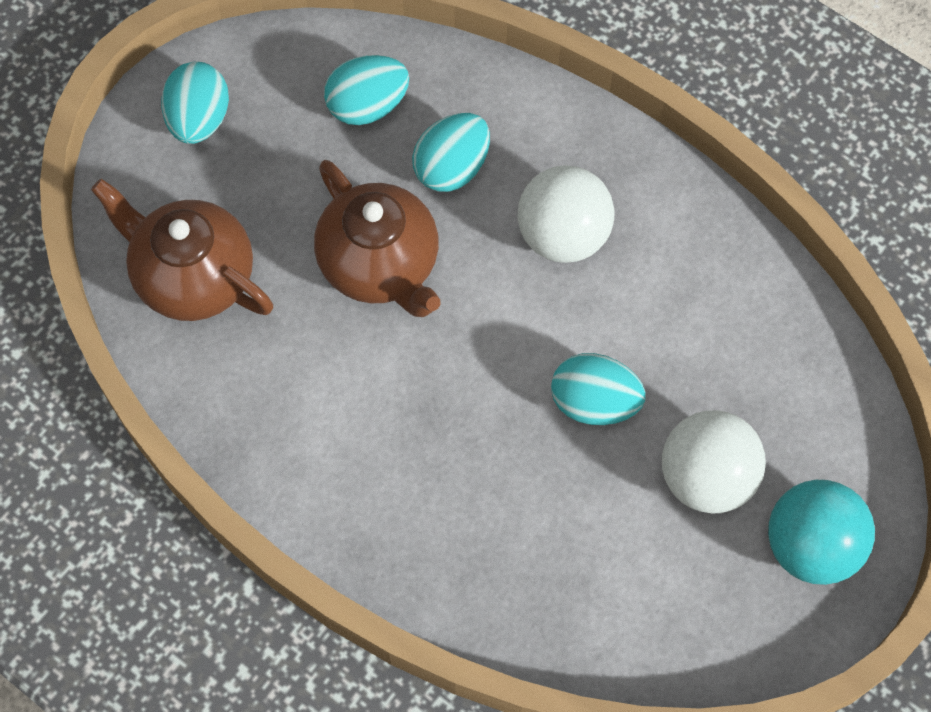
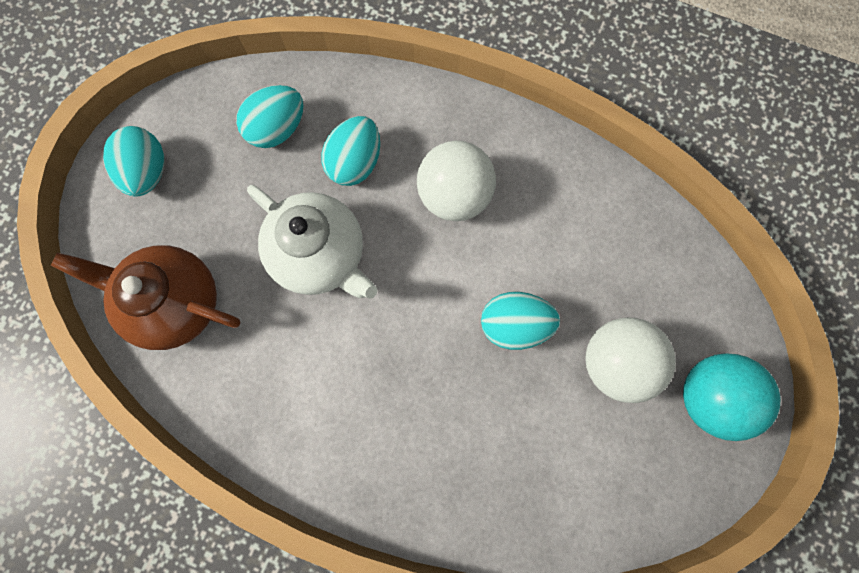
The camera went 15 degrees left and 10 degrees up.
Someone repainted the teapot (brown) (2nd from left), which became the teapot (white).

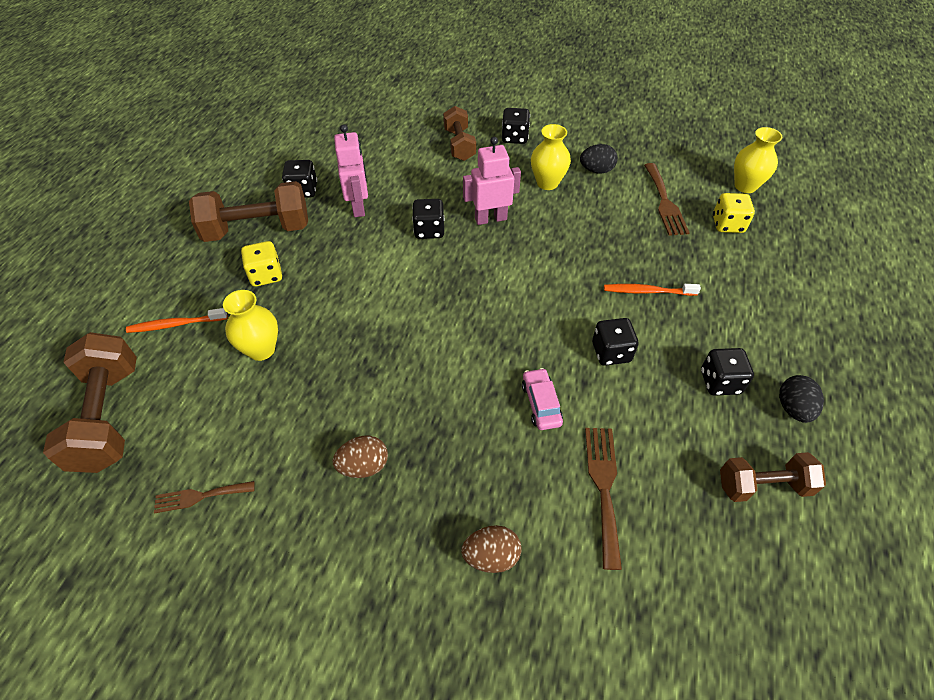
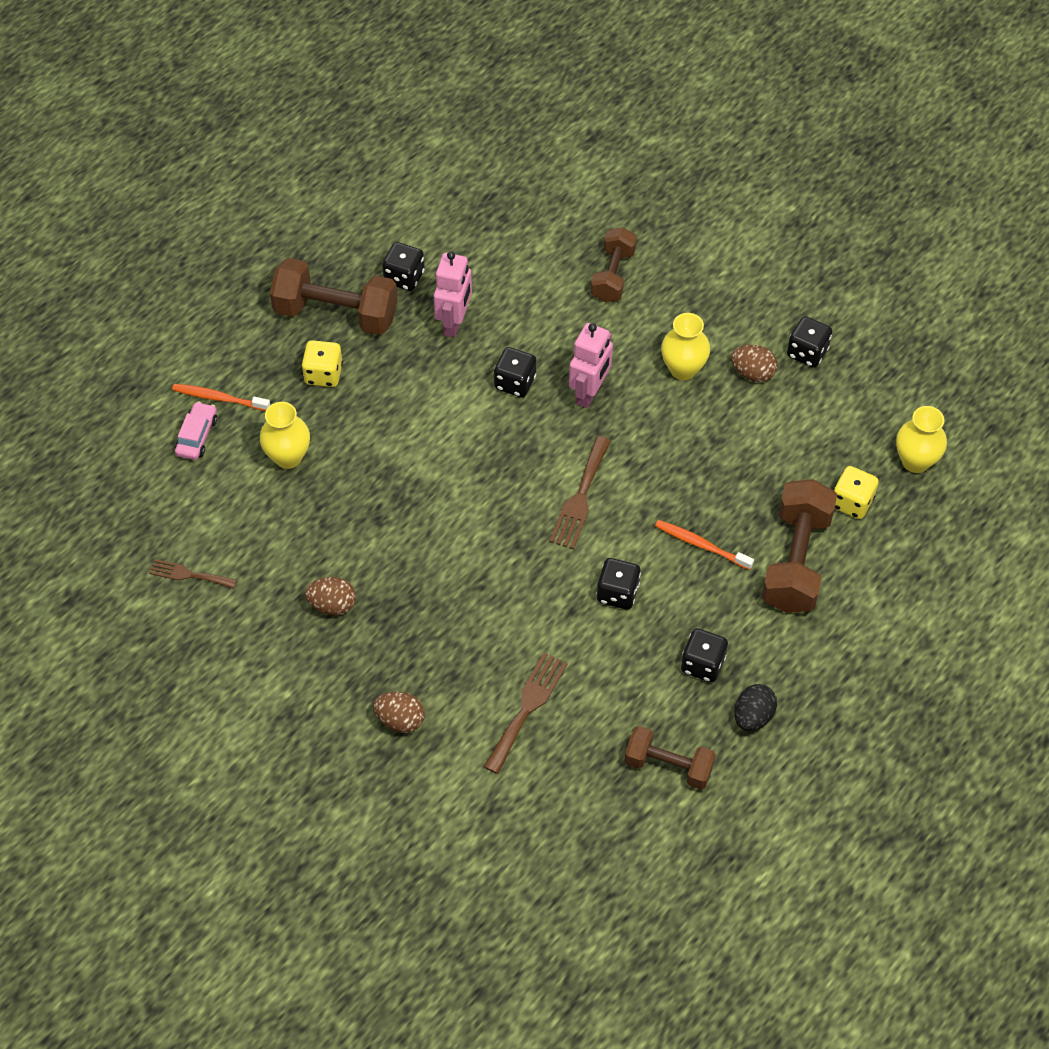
The camera went 25 degrees right and 5 degrees up.
Someone carried the car (pink).
Someone carried the fork (brown) (3rd from left).
Someone rotated the robot (pink) (2nd from left) by 105 degrees clockwise.
Someone repainted the egg (black) (1st from left), which became the egg (brown) (3rd from left).
Someone carried the dumbbell (brown) (1st from left in the first image).
Someone carried the dice (black) (3rd from left in the first image).

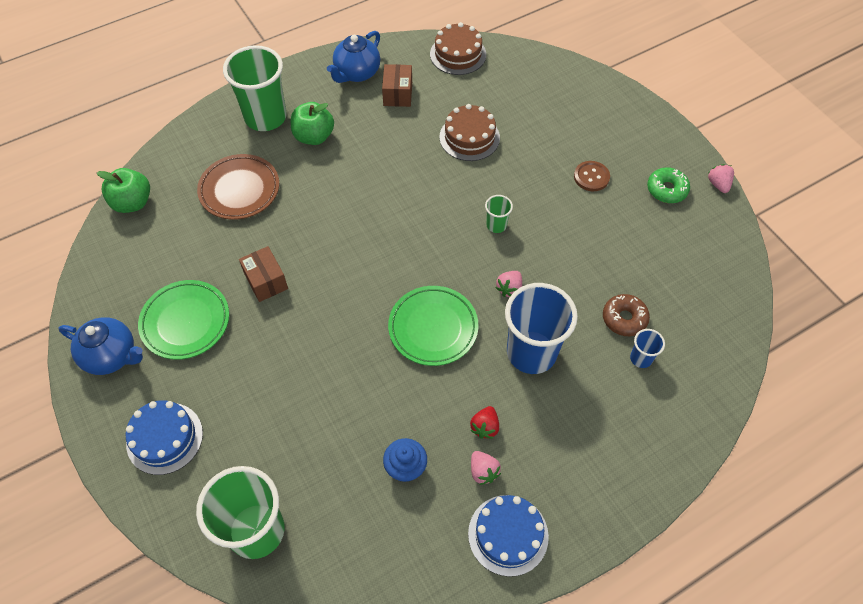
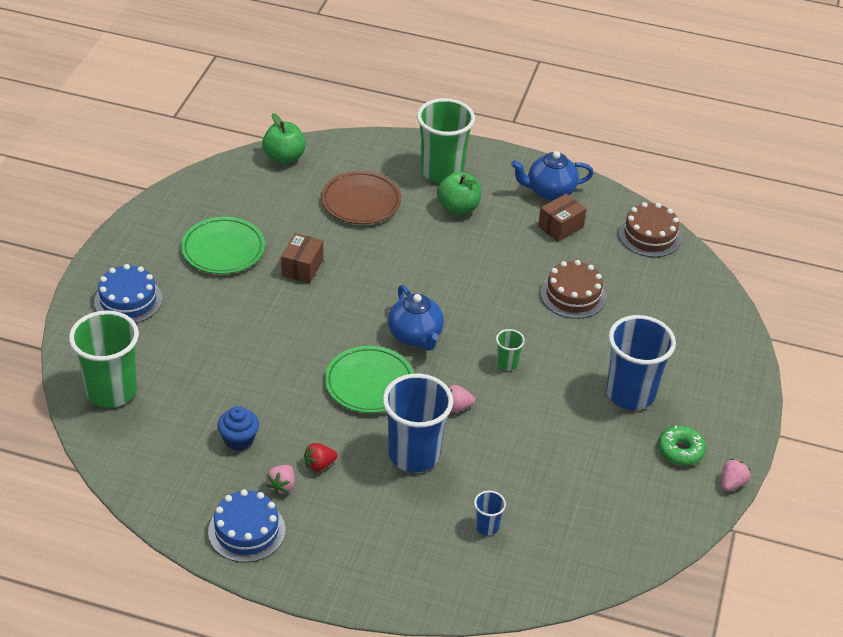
The camera went 45 degrees right and 15 degrees down.
Someone carried the teapot (blue) (1st from left).
Someone swapped the button (brown) for the cup (blue) (3rd from left).
Someone took away the donut (brown).

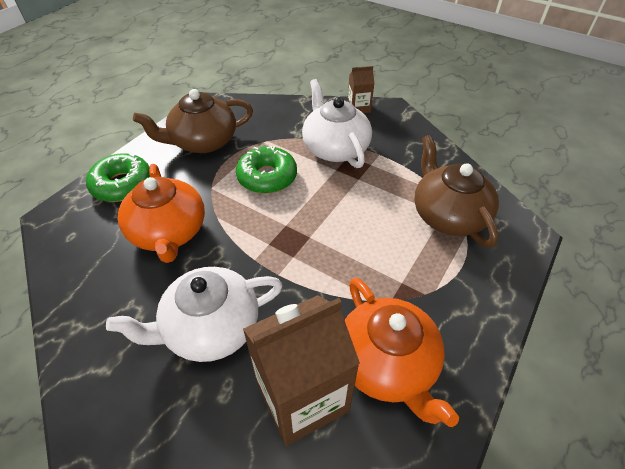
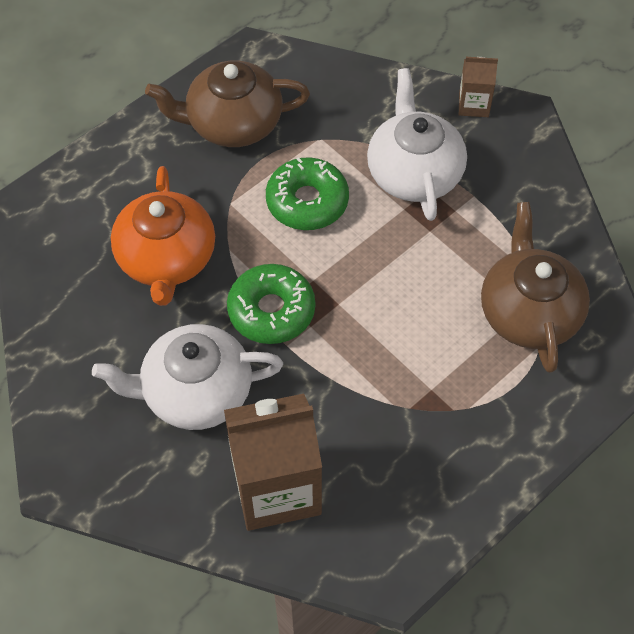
The camera went 15 degrees right and 10 degrees up.
Someone carried the donut (green) (1st from left).
Someone took away the teapot (orange) (2nd from left).

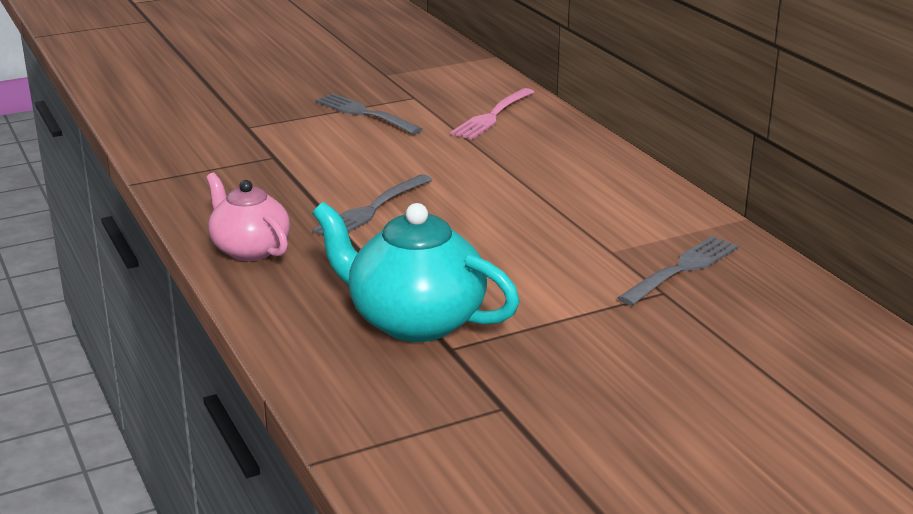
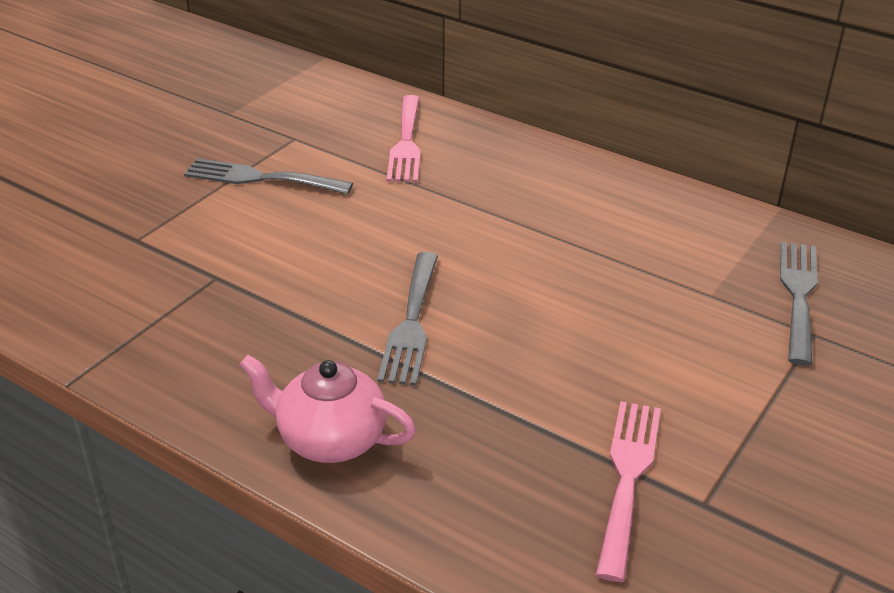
The camera went 30 degrees left and 10 degrees up.
Someone swapped the teapot (turquoise) for the fork (pink) (2nd from left).

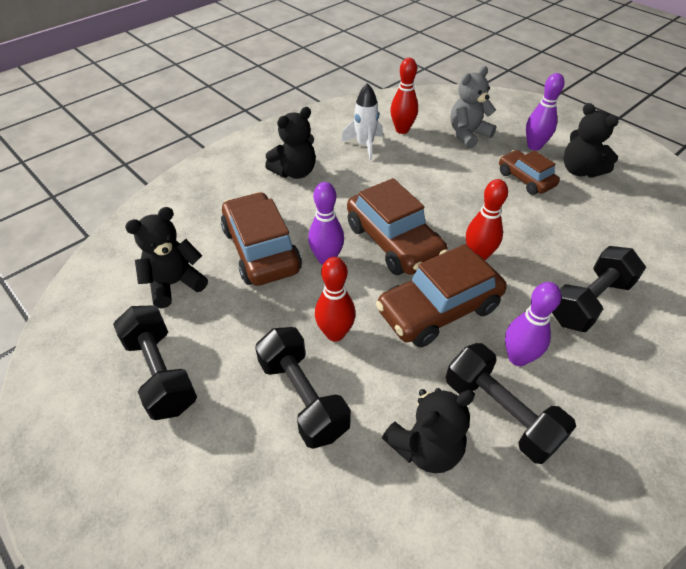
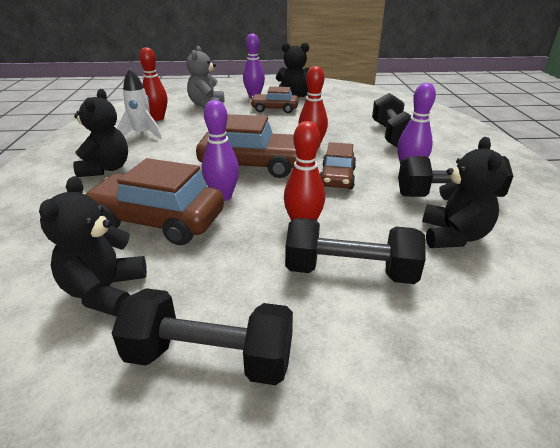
The camera went 50 degrees left and 15 degrees down.
Someone scaled the car (brown) (3rd from left in the first image) by 0.60.

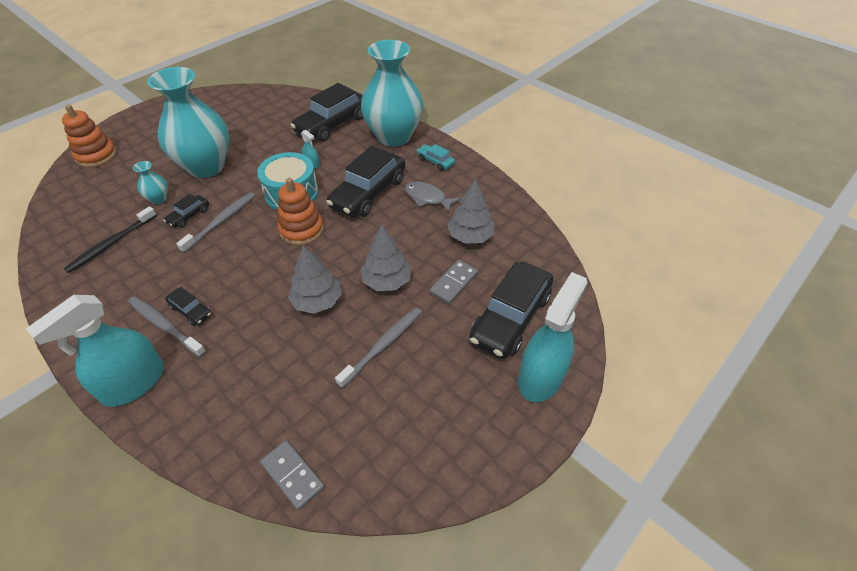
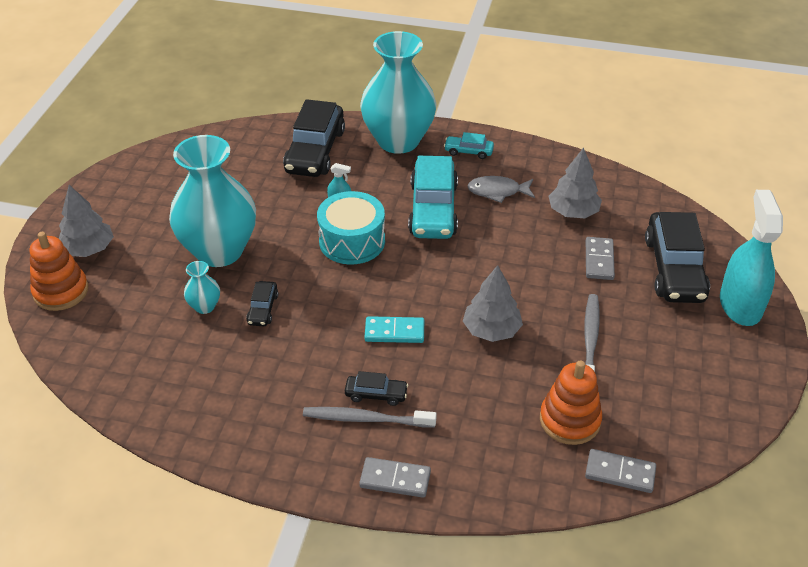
The camera went 30 degrees left and 5 degrees down.
Someone carried the tree (grey) (2nd from left in the first image).
Someone swapped the spray bottle (turquoise) (1st from left) for the domino (grey) (1st from left).
Someone put down the domino (turquoise).
Someone repainted the car (black) (4th from left), which became the car (turquoise) (1st from left).
Someone carried the stacking toy (orange) (2nd from left).
Someone took away the toothbrush (black).
Someone took away the toothbrush (grey) (2nd from left).

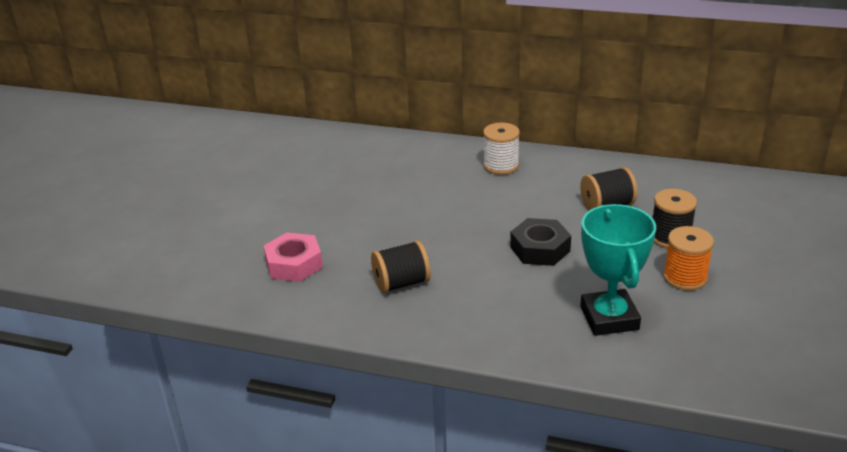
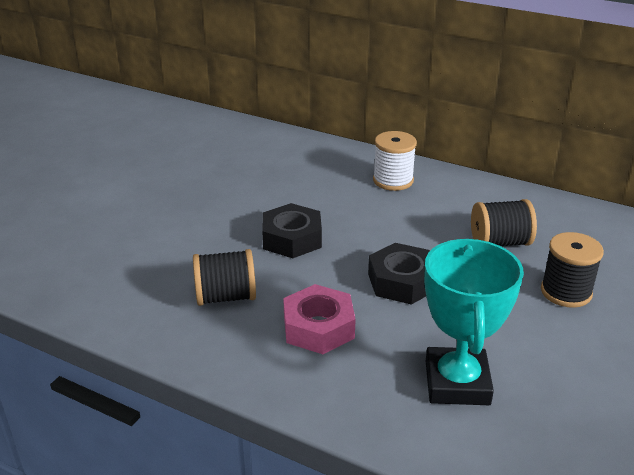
The camera went 10 degrees right and 0 degrees up.
Someone put down the nut (black) (1st from left).
Someone carried the nut (pink).
Someone took away the spool (orange).

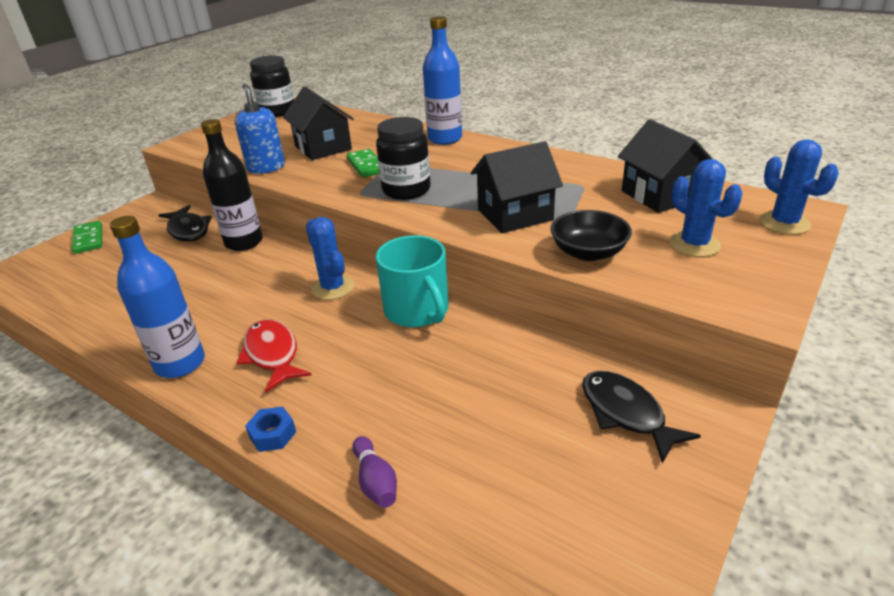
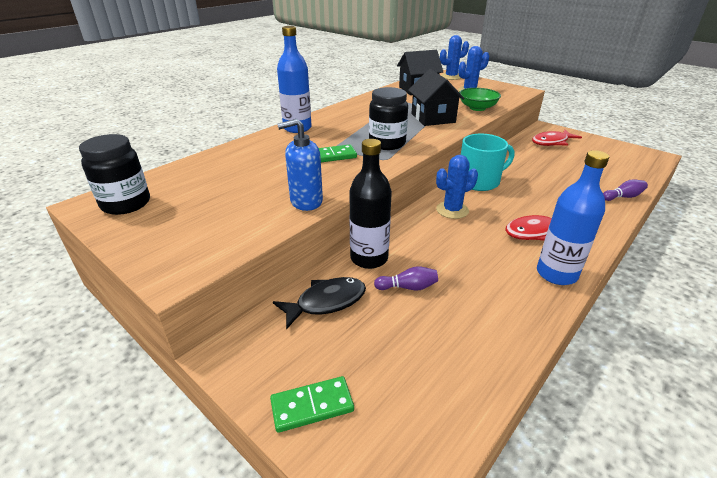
The camera went 85 degrees left and 0 degrees up.
Someone put down the bowling pin (purple) (1st from left).
Someone repainted the bowl (black), which became the bowl (green).
Someone repainted the fish (black) (2nd from left), which became the fish (red) (2nd from left).
Someone took away the nut (blue).
Someone took away the house (black) (1st from left).

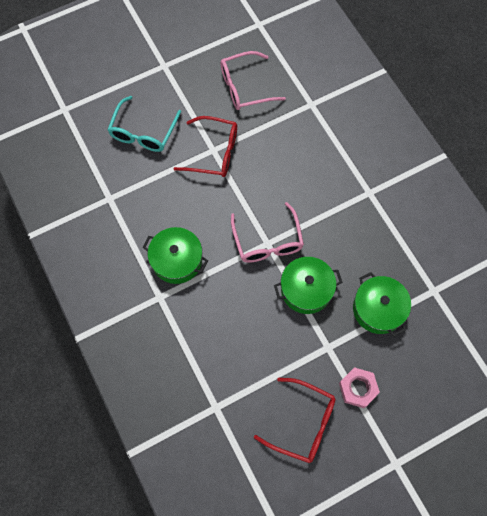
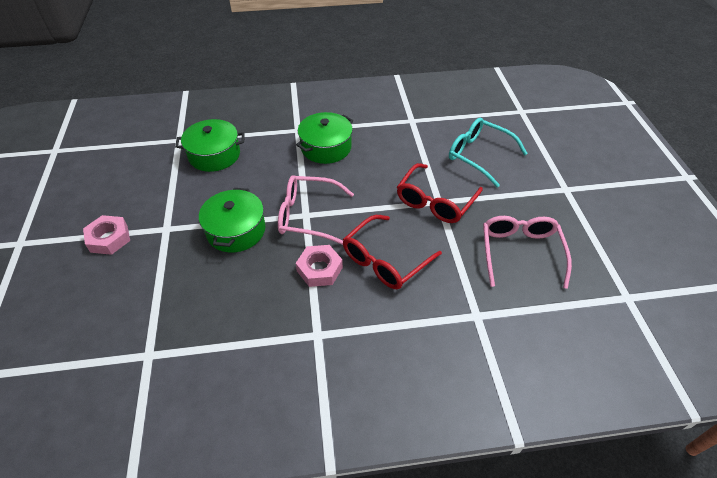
The camera went 110 degrees right and 20 degrees down.
Someone carried the pot (green) (3rd from left in the first image).
Someone put down the nut (pink) (2nd from left).
Someone carried the glasses (red) (2nd from left in the first image).

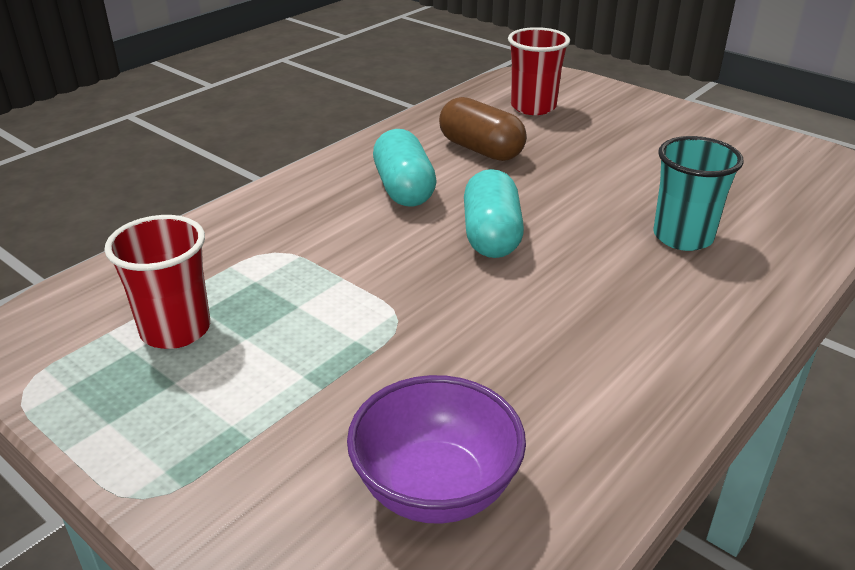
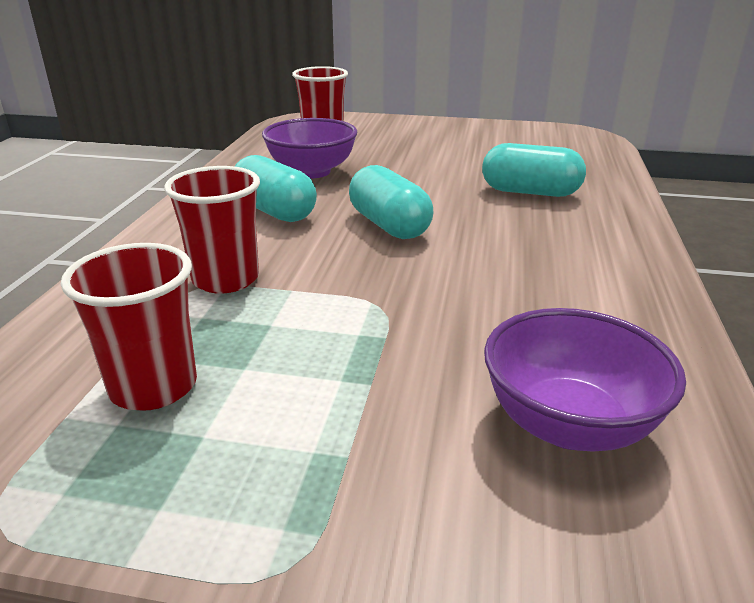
The camera went 30 degrees left and 5 degrees down.
Someone put down the cup (red) (2nd from left).
Someone swapped the capsule (brown) for the bowl (purple) (1st from left).
Someone swapped the cup (turquoise) for the capsule (turquoise) (3rd from left).

